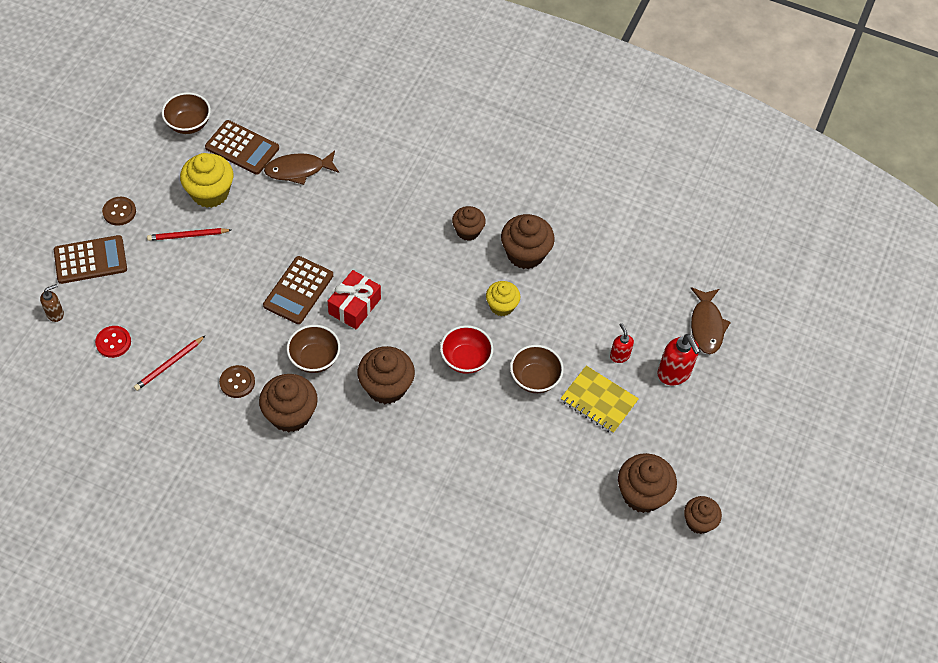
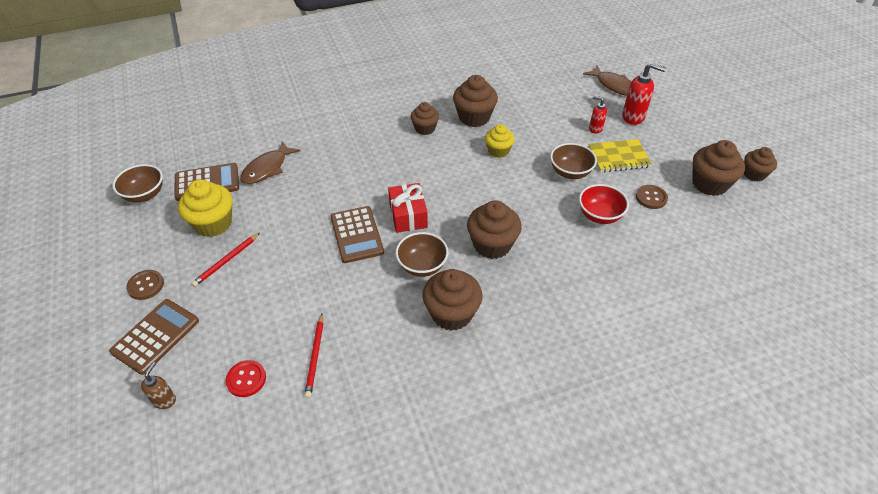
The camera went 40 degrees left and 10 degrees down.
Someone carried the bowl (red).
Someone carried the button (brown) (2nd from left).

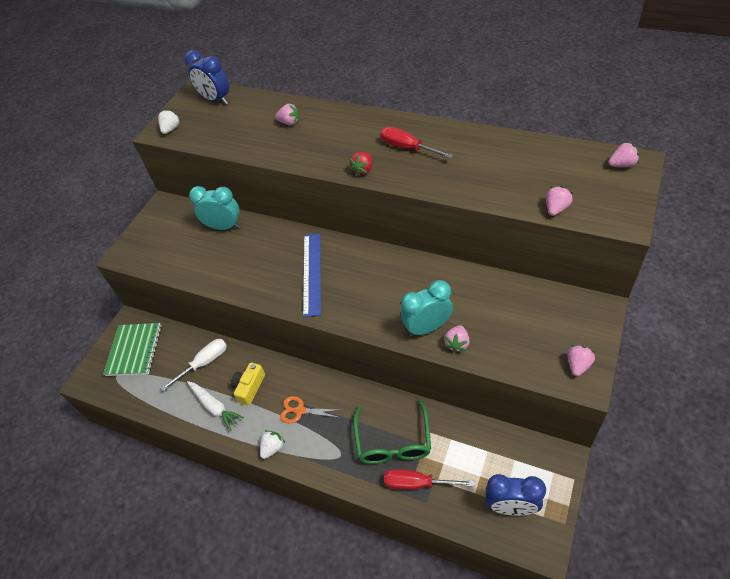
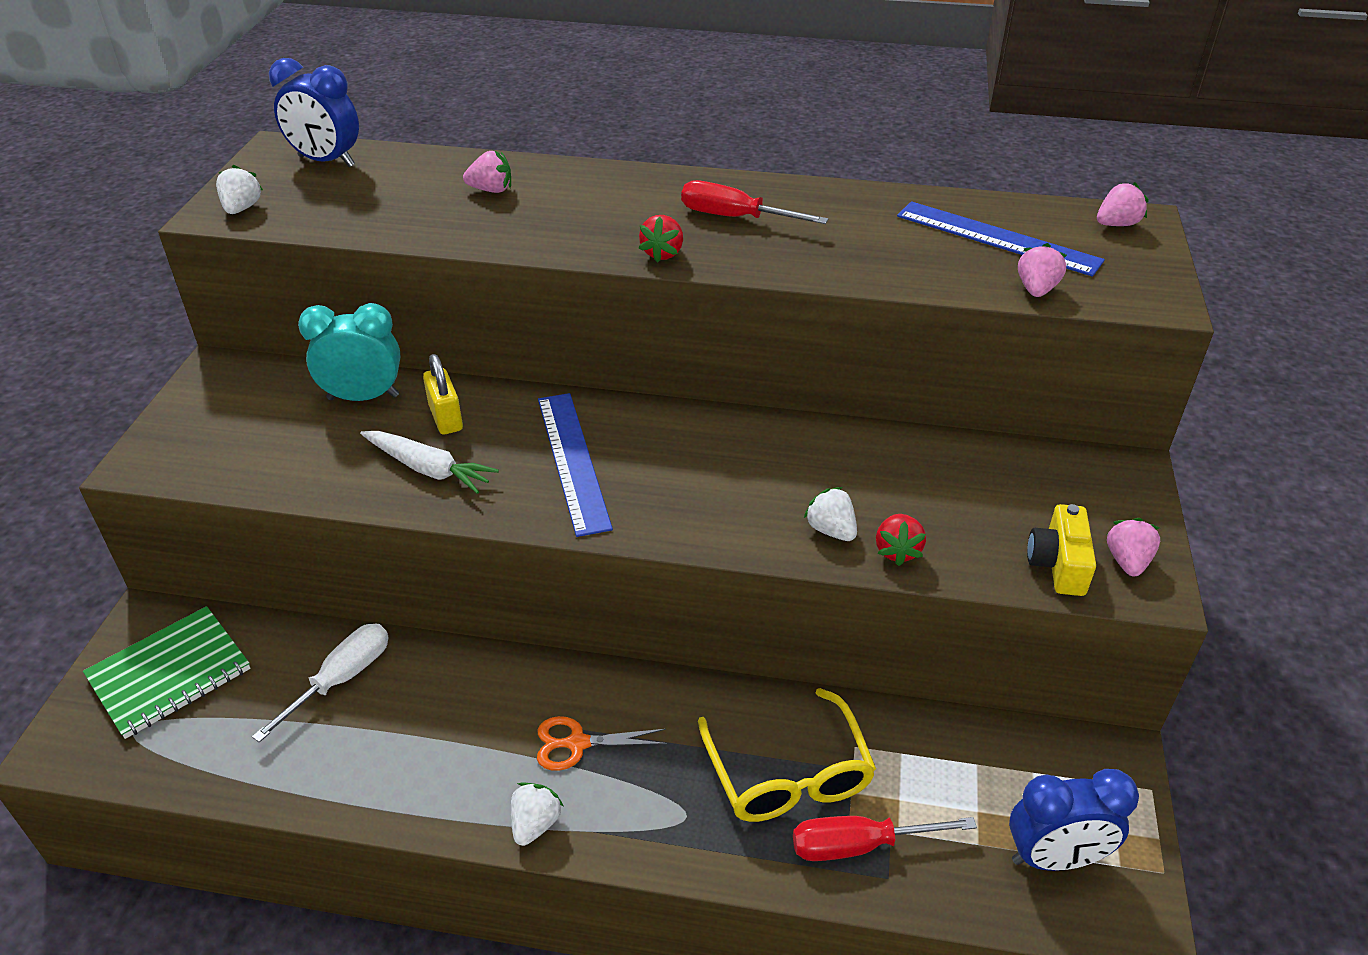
The camera went 20 degrees left and 10 degrees down.
Someone rotated the notebook (green) by 60 degrees clockwise.
Someone carried the carrot (white).
Someone put down the padlock (yellow).
Someone repainted the glasses (green), which became the glasses (yellow).
Someone swapped the clock (turquoise) (2nd from left) for the strawberry (white) (3rd from left).
Someone repainted the strawberry (pink) (2nd from left), which became the strawberry (red) (2nd from left).
Someone put down the ruler (blue) (2nd from left).
Someone carried the camera (yellow).

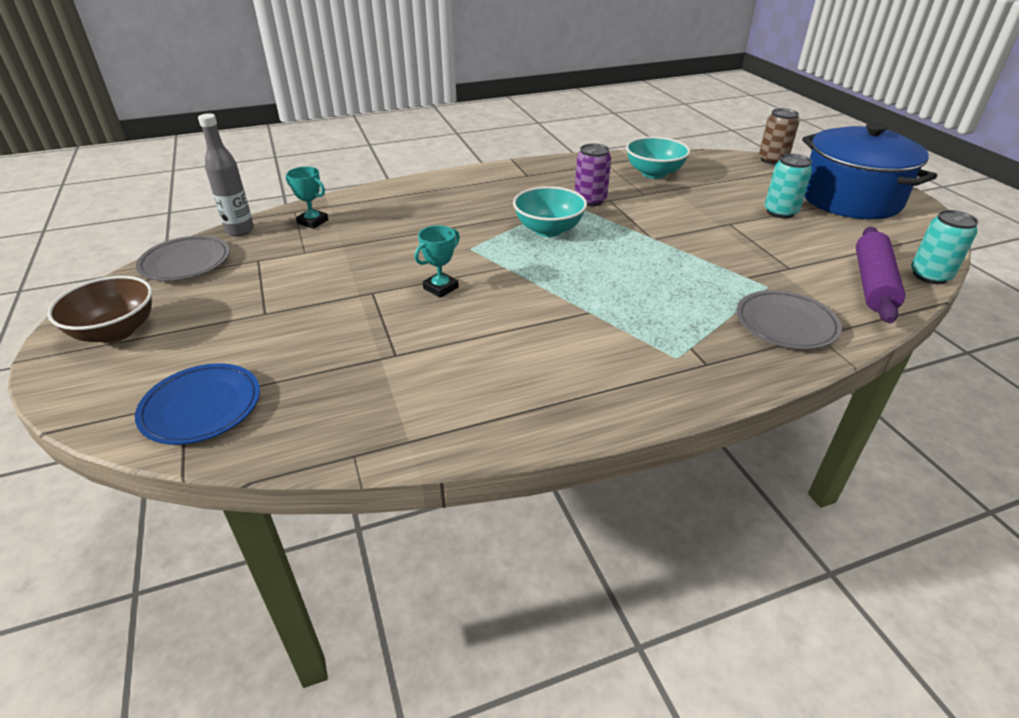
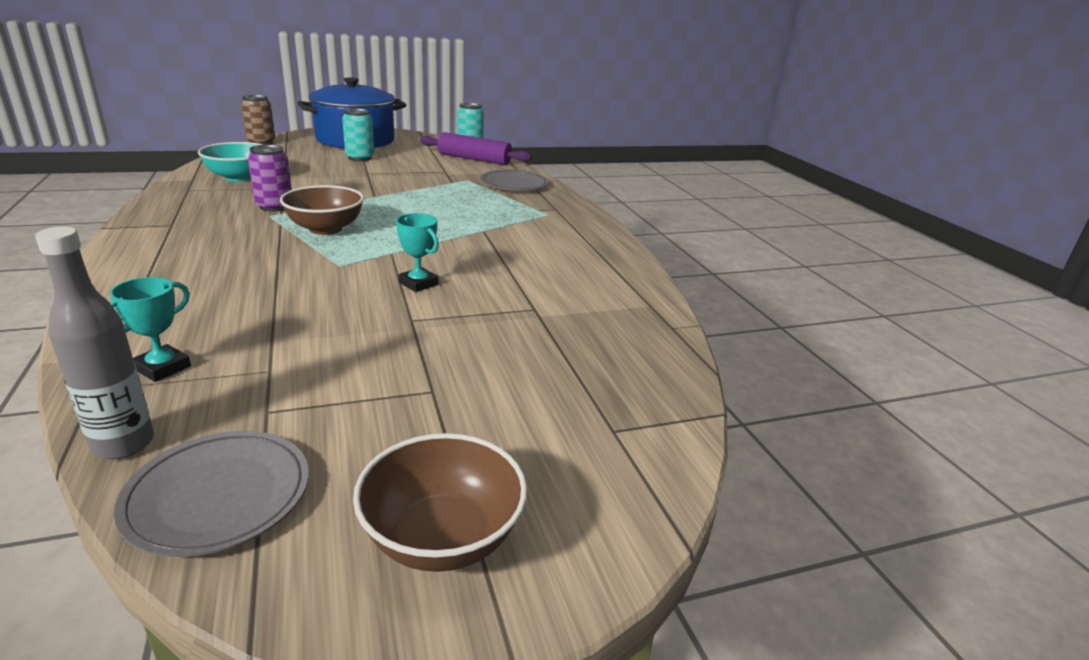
The camera went 90 degrees left and 10 degrees down.
Someone repainted the bowl (turquoise) (1st from left), which became the bowl (brown) (1st from left).
Someone took away the plate (blue).

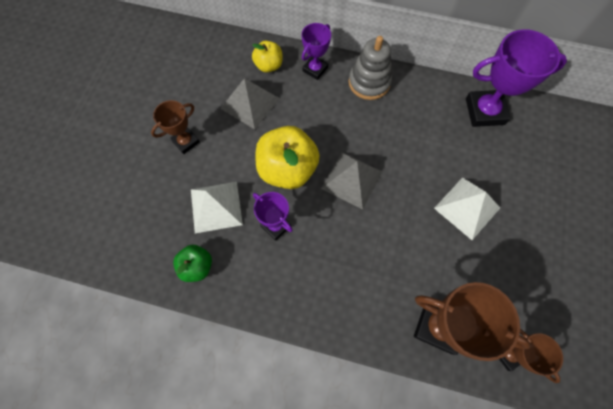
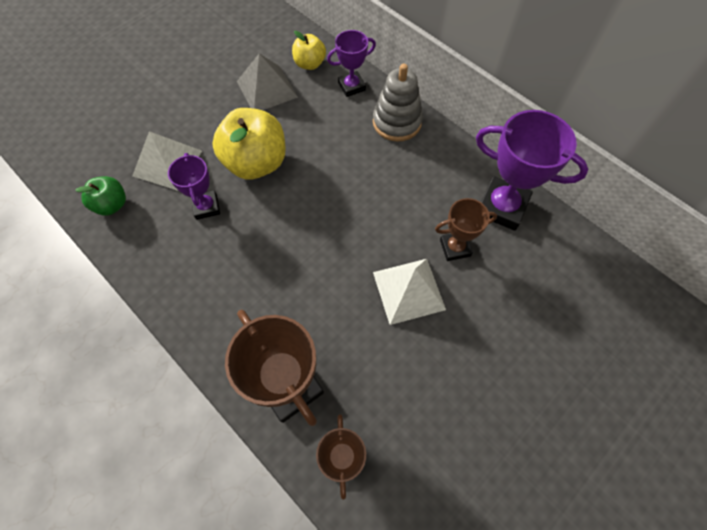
The camera went 30 degrees right and 5 degrees down.
Someone carried the trophy (brown) (1st from left in the first image).
Someone took away the pyramid (grey) (2nd from left).

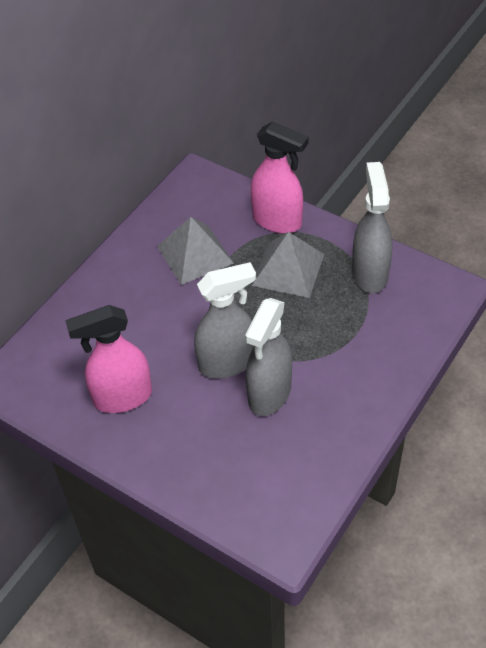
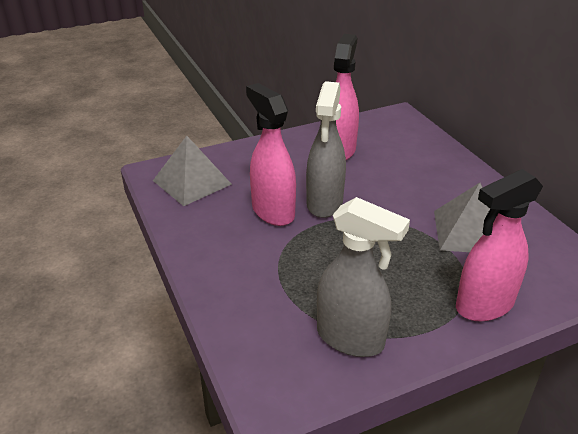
The camera went 120 degrees right and 15 degrees down.
Someone carried the pyramid (grey) (2nd from left in the first image).
Someone repainted the spray bottle (grey) (2nd from left), which became the spray bottle (pink) (1st from left).

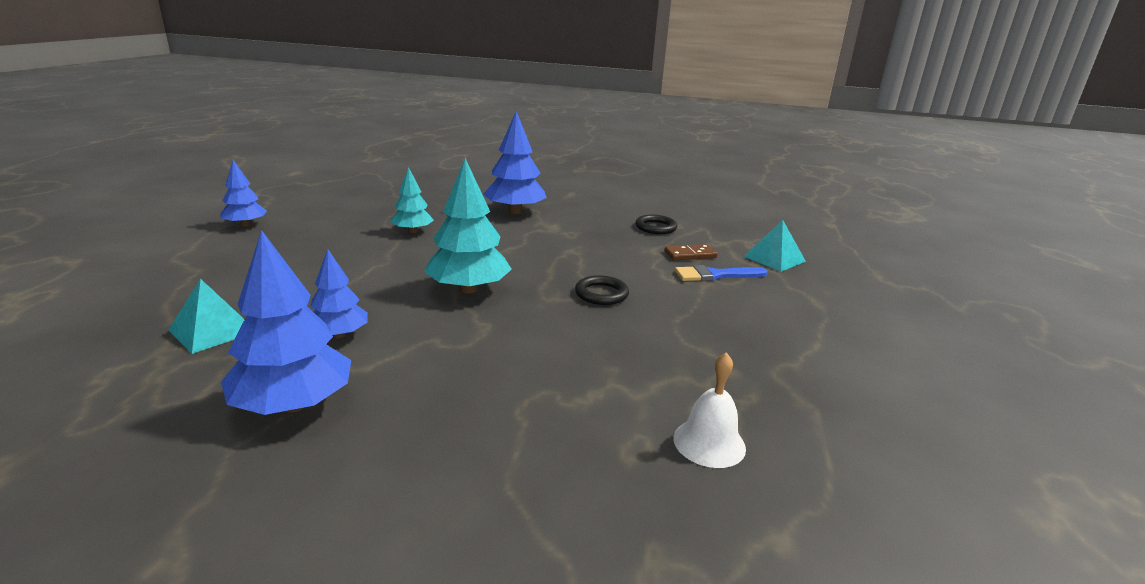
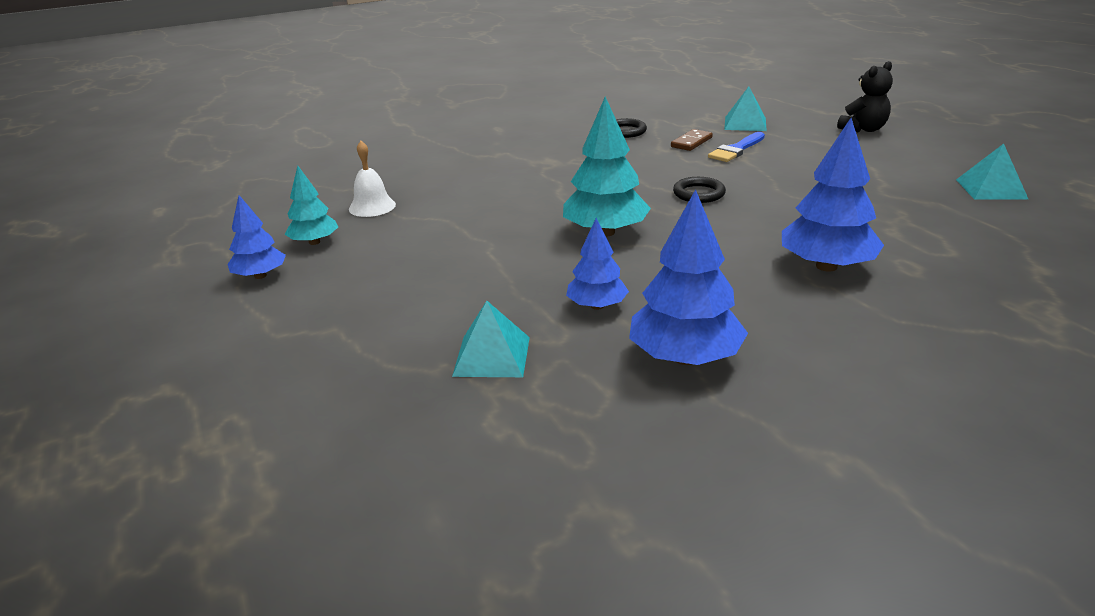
The camera went 35 degrees left and 5 degrees up.
Someone carried the tree (turquoise) (1st from left).
Someone carried the bell (white).
Someone carried the tree (blue) (4th from left).
Someone put down the teddy bear (black).
Someone put down the pyramid (turquoise) (3rd from left).

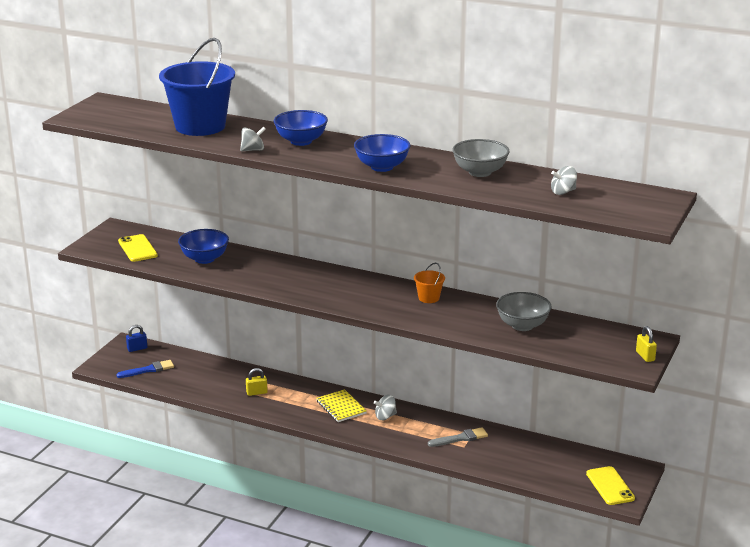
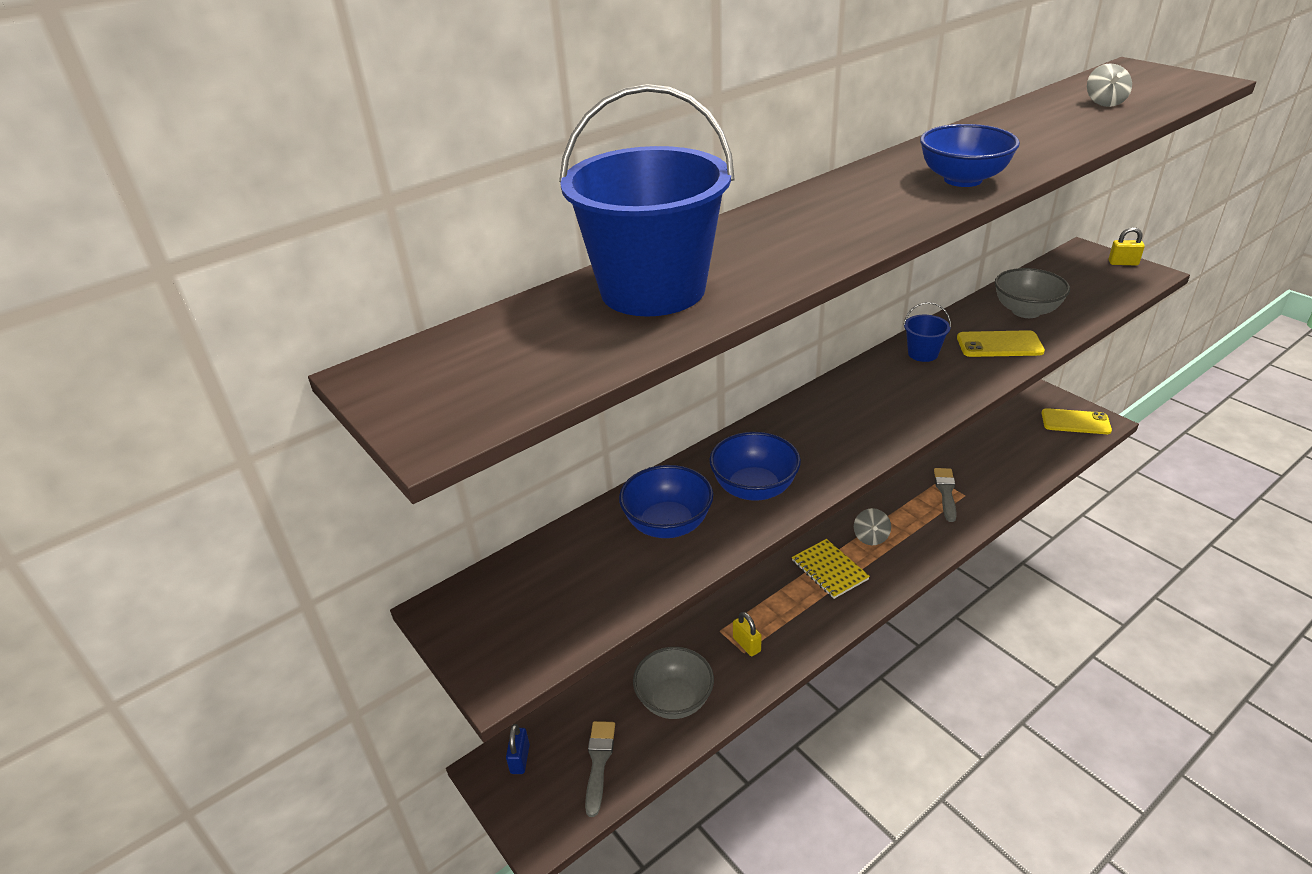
The camera went 60 degrees left and 10 degrees up.
Someone repainted the brush (blue), which became the brush (grey) (1st from left).
Someone carried the bowl (grey) (1st from left).
Someone carried the bowl (blue) (2nd from left).
Someone rotated the padlock (yellow) (1st from left) by 45 degrees counterclockwise.
Someone rotated the notebook (yellow) by 60 degrees clockwise.
Someone repainted the bucket (orange), which became the bucket (blue) (2nd from left).
Someone carried the phone (yellow) (1st from left).
Someone took away the spinning top (grey) (1st from left).

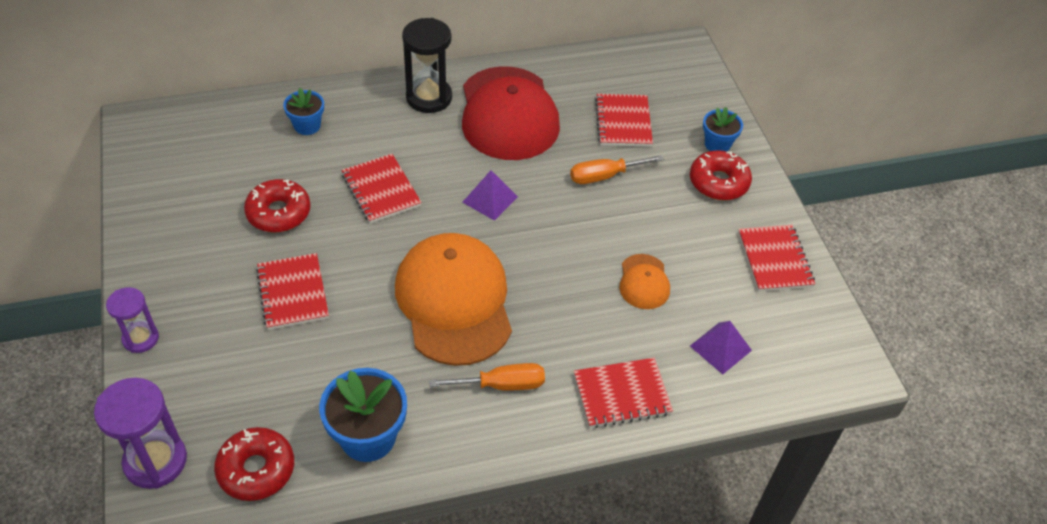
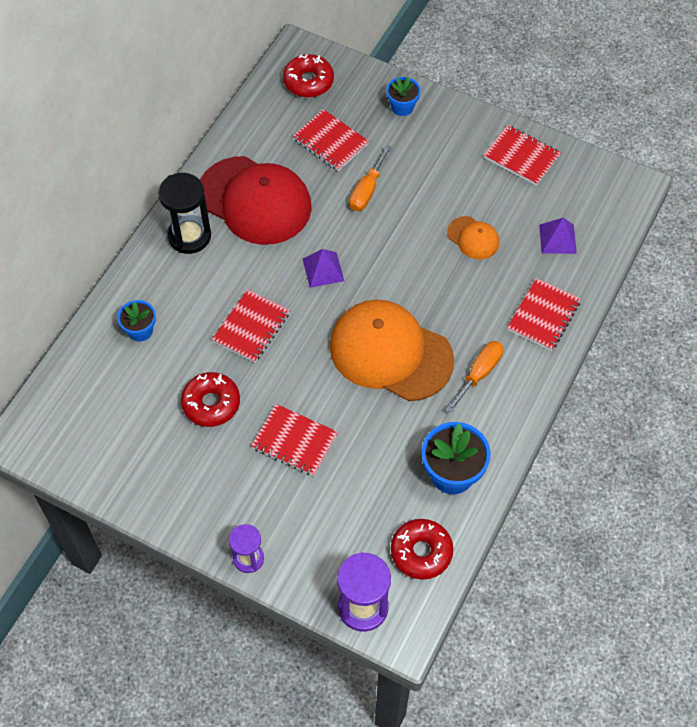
The camera went 45 degrees left and 10 degrees up.
Someone rotated the notebook (red) (2nd from left in the first image) by 75 degrees counterclockwise.
Someone carried the donut (red) (3rd from left in the first image).

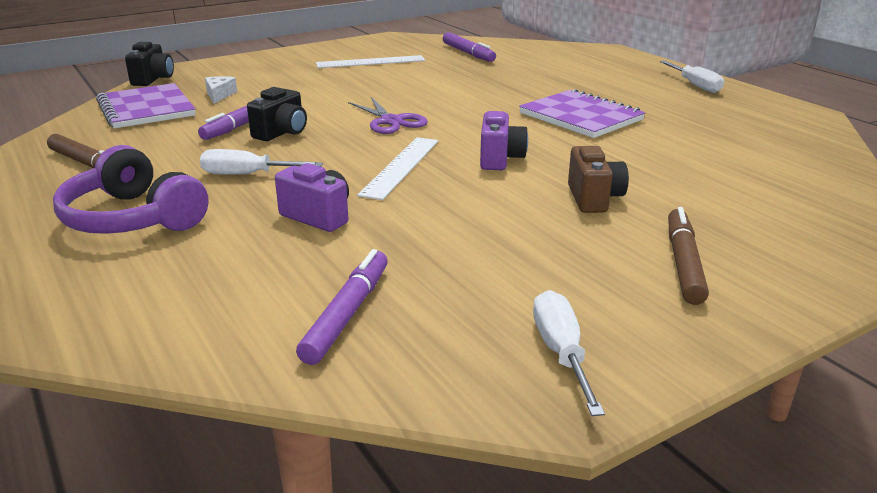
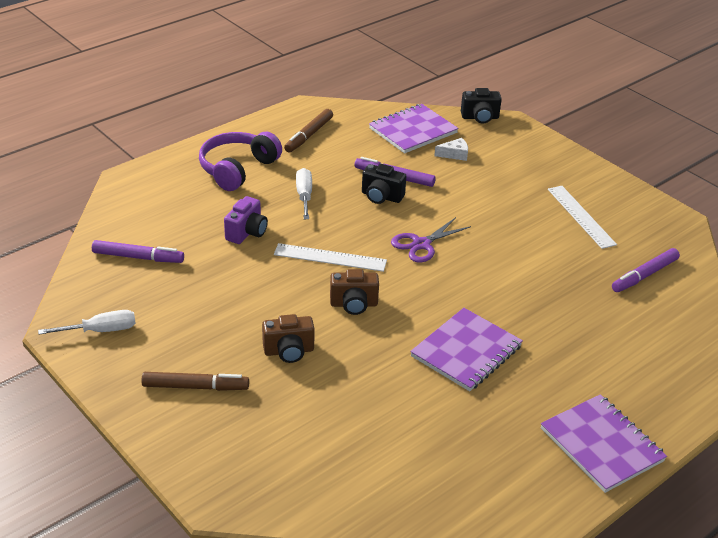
The camera went 80 degrees right and 10 degrees up.
Someone repainted the camera (purple) (2nd from left), which became the camera (brown) (2nd from left).
Someone swapped the screwdriver (white) (3rd from left) for the notebook (purple) (3rd from left).

